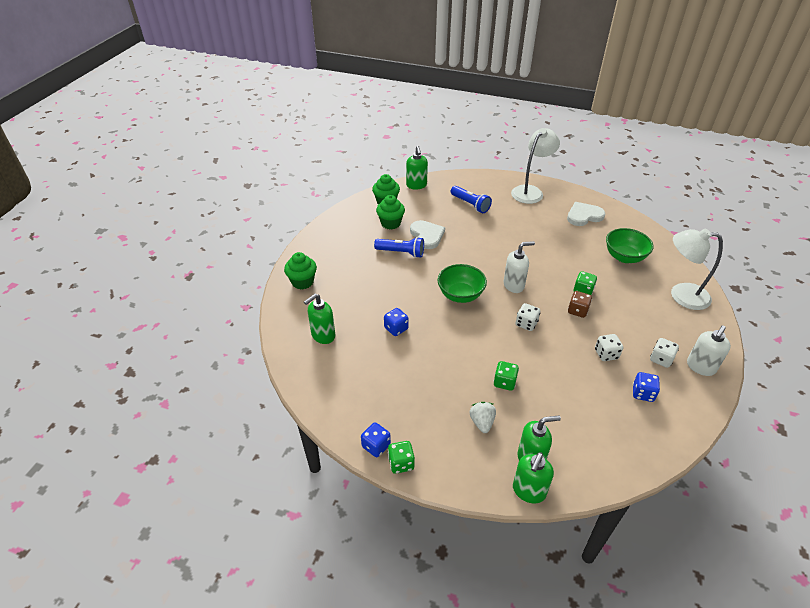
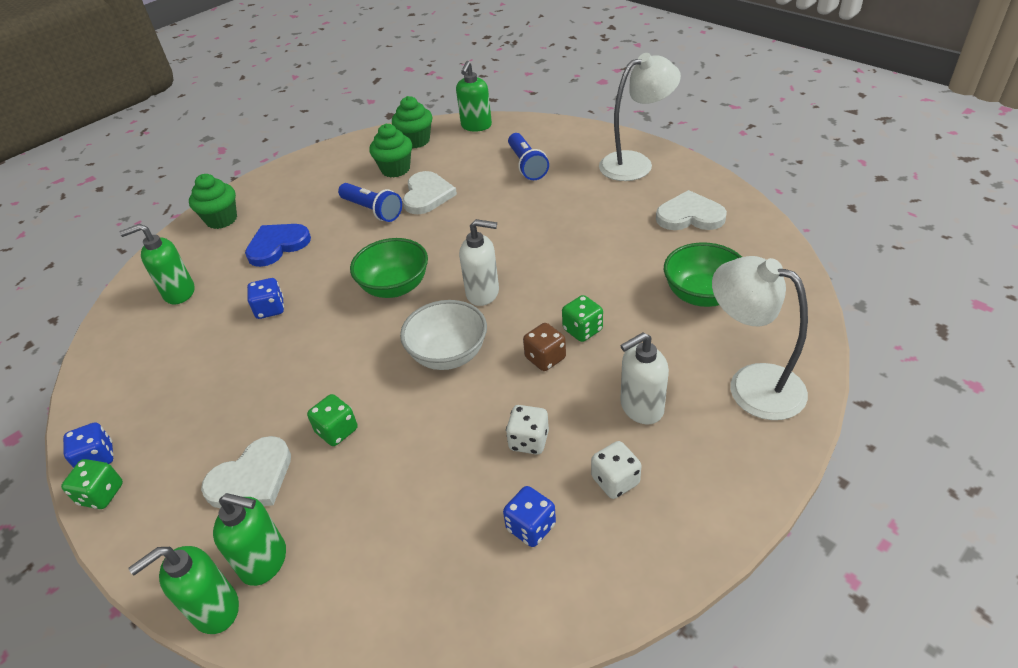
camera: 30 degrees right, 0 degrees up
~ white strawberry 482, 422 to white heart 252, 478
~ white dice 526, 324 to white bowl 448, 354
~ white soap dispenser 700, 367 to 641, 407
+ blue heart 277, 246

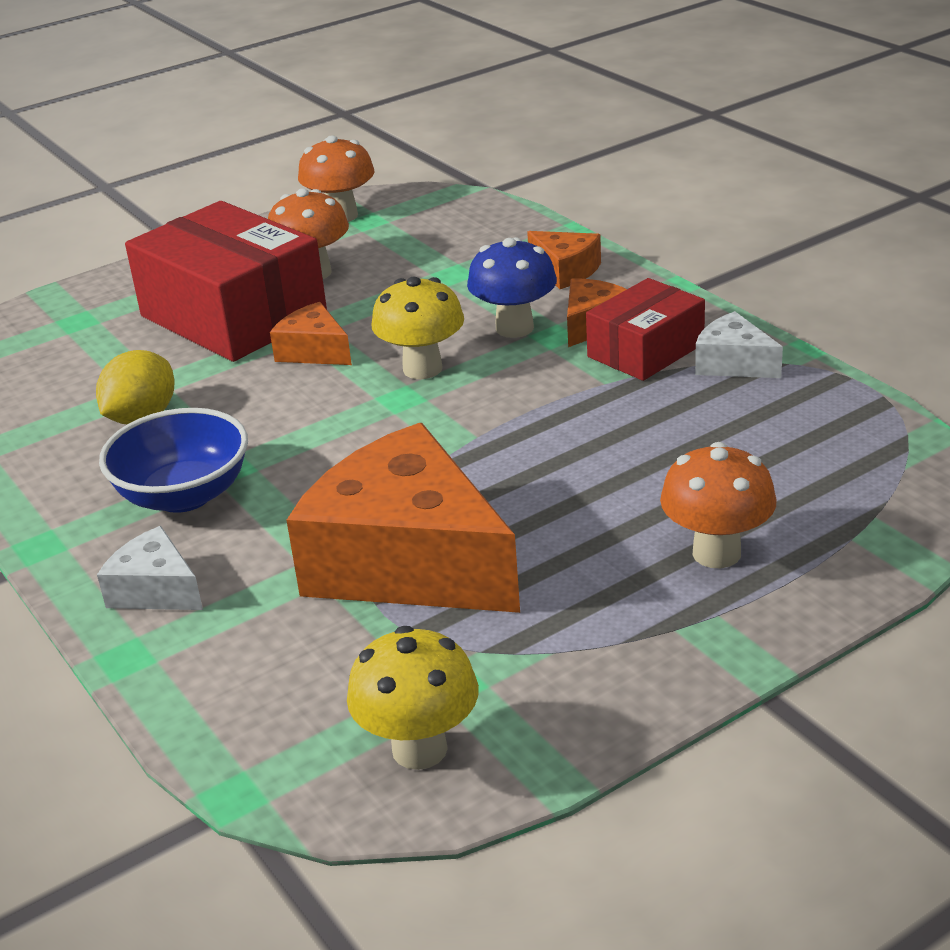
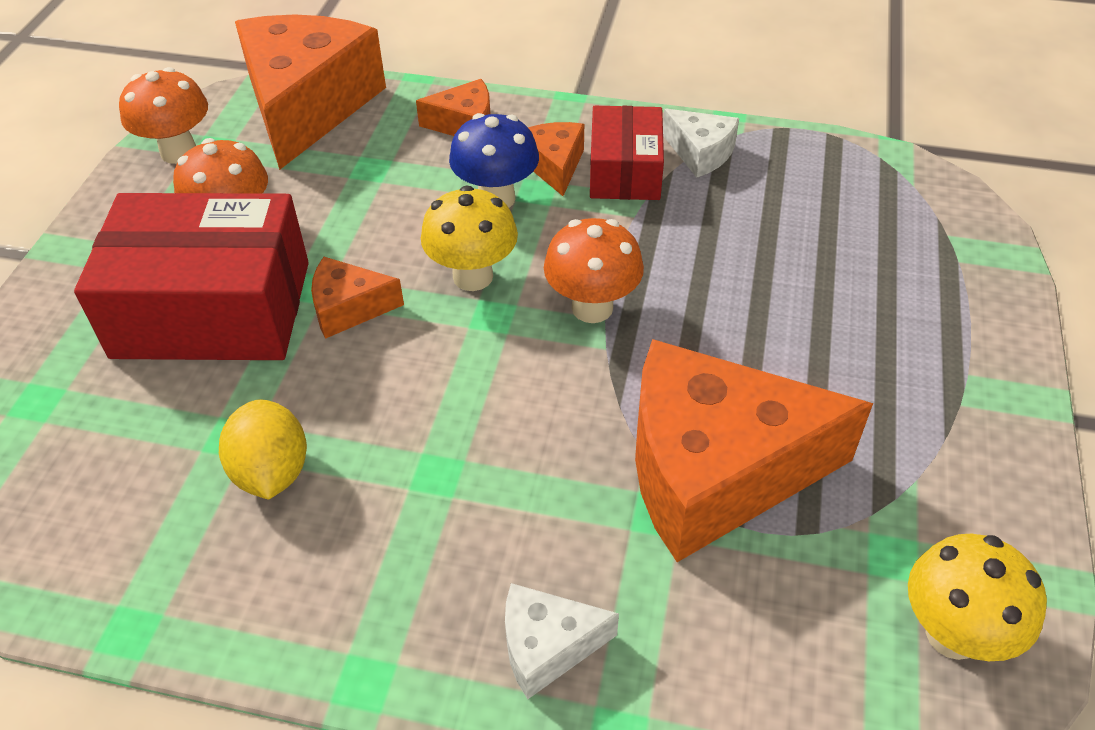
camera: 45 degrees left, 15 degrees up
- blue bowl 184, 495
~ orange mushroom 716, 553 to 592, 308
~ white cheese 733, 363 = 700, 153 135 degrees counterclockwise
+ orange cheese 307, 106

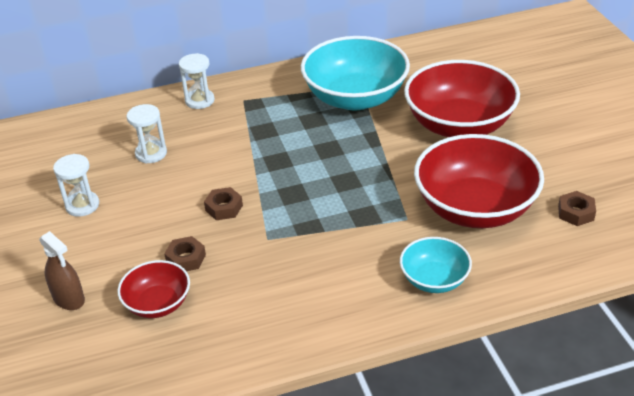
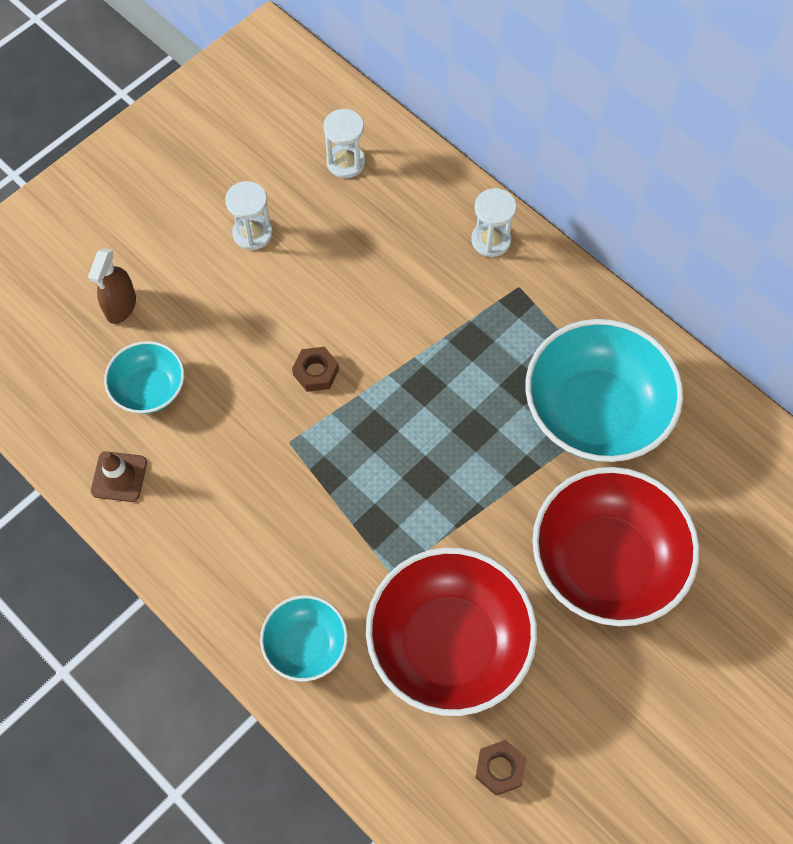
camera: 60 degrees right, 25 degrees up
~ red bowl 158, 304 to turquoise bowl 149, 389
~ white hourglass 151, 153 to 346, 162
- brown nut 186, 259
+ brown traffic cone 119, 477

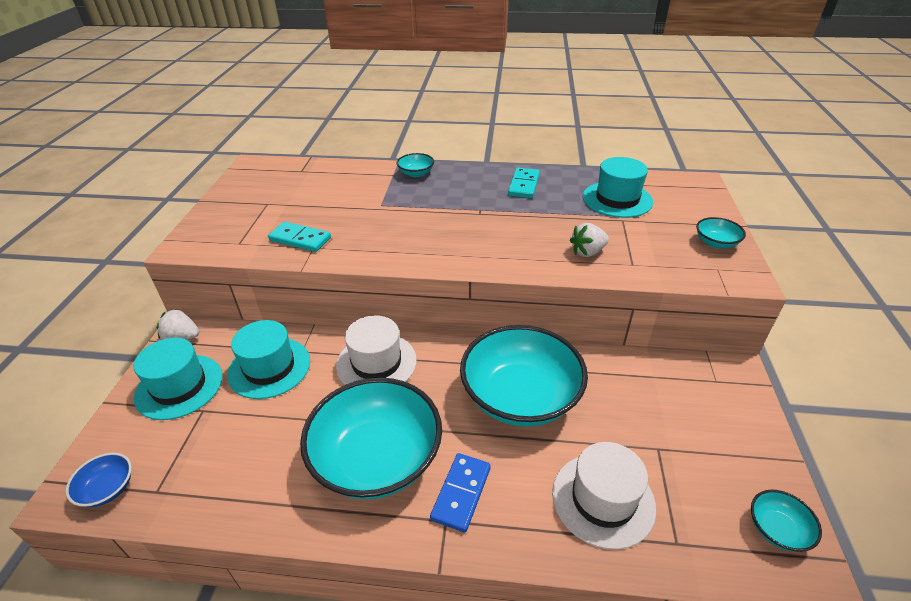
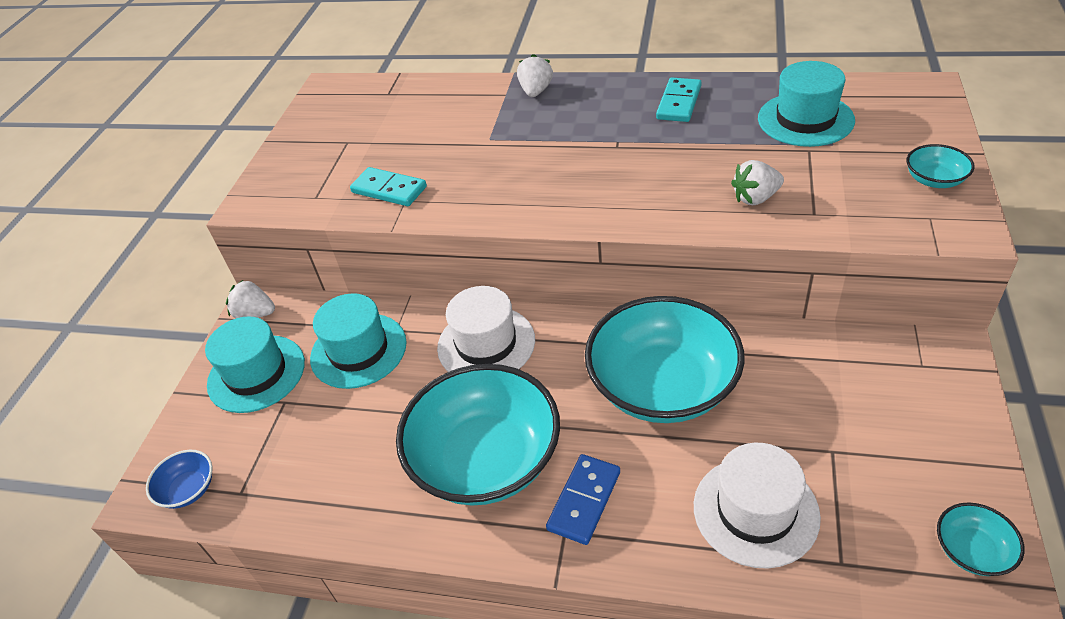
camera: 10 degrees right, 5 degrees up
~ turquoise bowl 416, 173 to white strawberry 536, 91

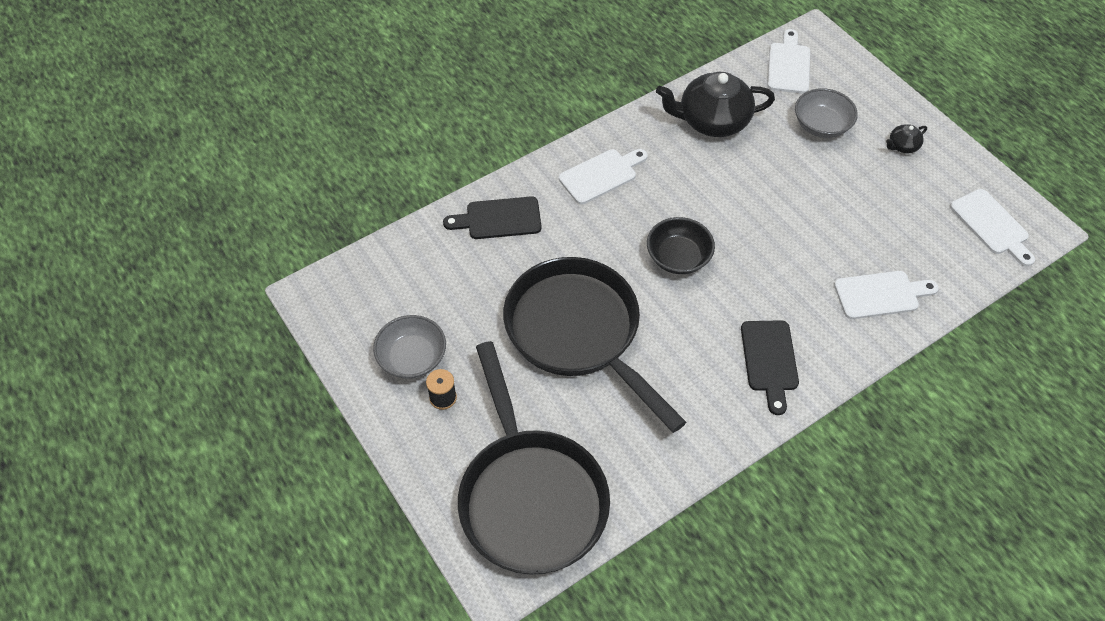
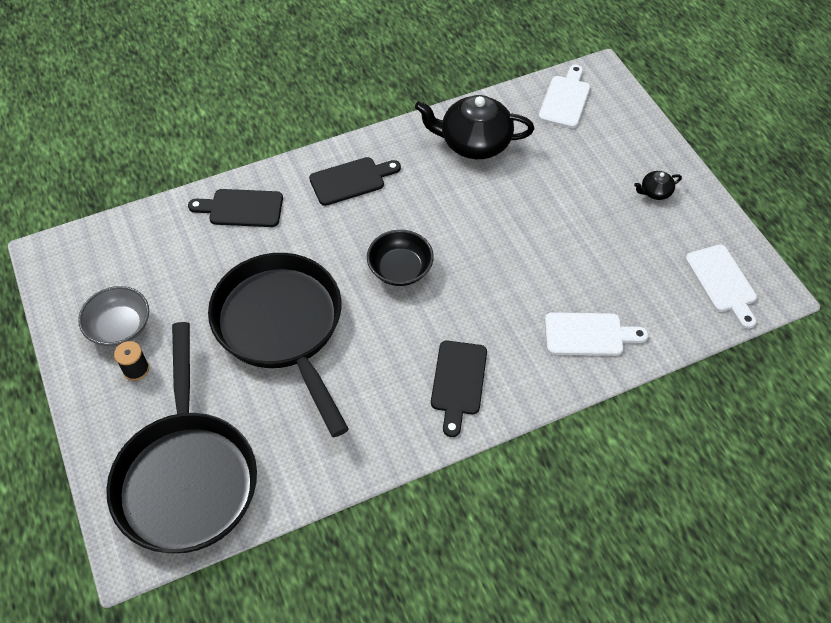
camera: 10 degrees right, 0 degrees up
~ white cutting board 601, 175 to black cutting board 351, 180
- grey bowl 821, 125

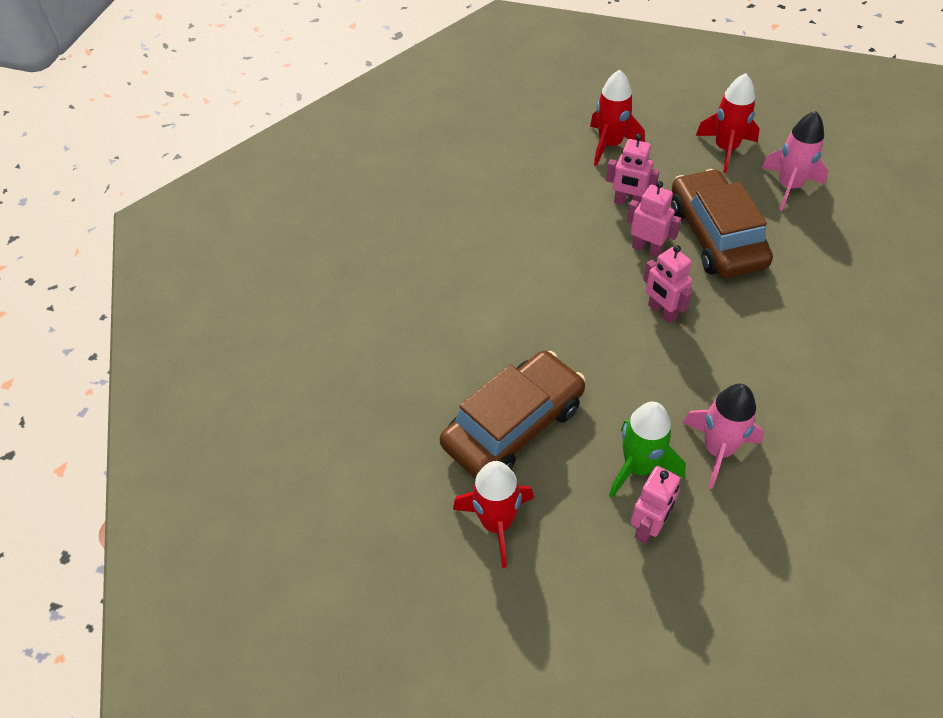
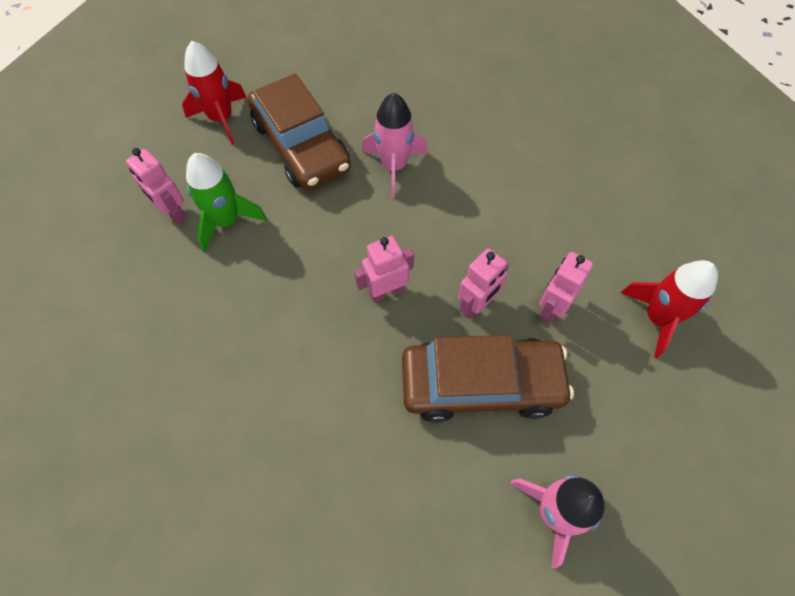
camera: 100 degrees right, 10 degrees up
~ pink rocket 717, 450 to 394, 166
- red rocket 725, 149

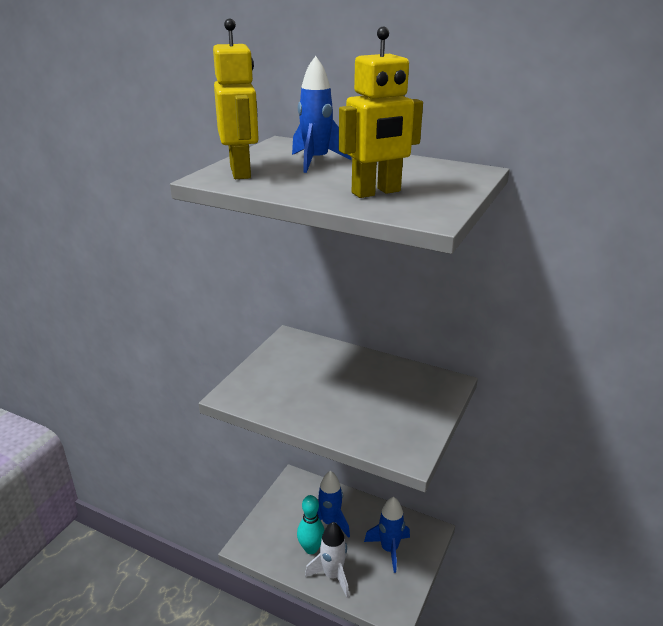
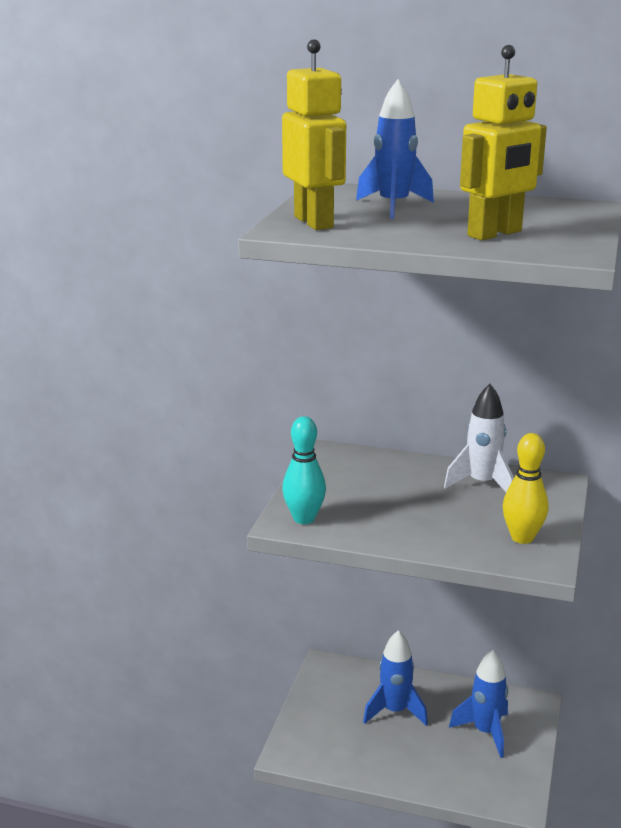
camera: 10 degrees left, 5 degrees down
~ turquoise bowling pin 311, 548 to 304, 518
~ white rocket 332, 575 to 482, 484
+ yellow bowling pin 522, 538

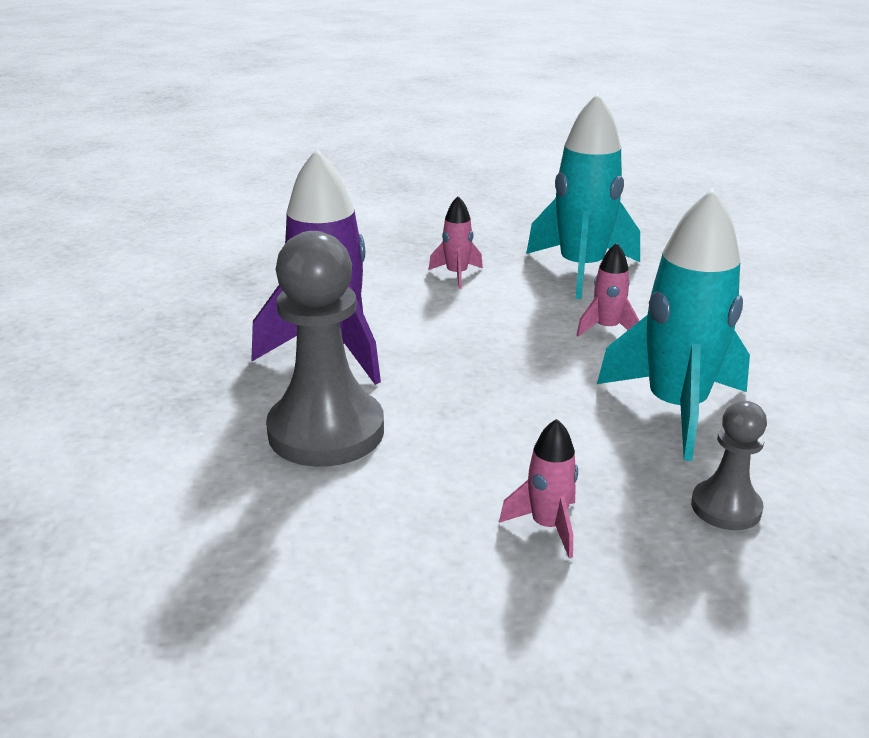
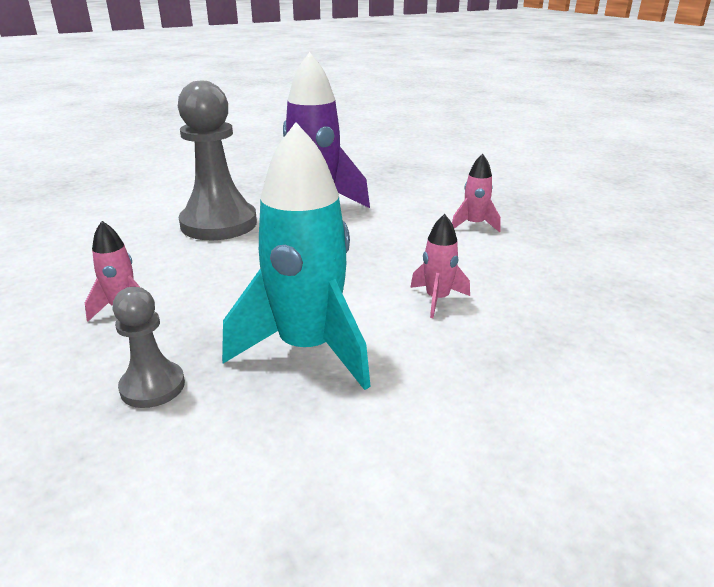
camera: 70 degrees right, 0 degrees up
- turquoise rocket 581, 270

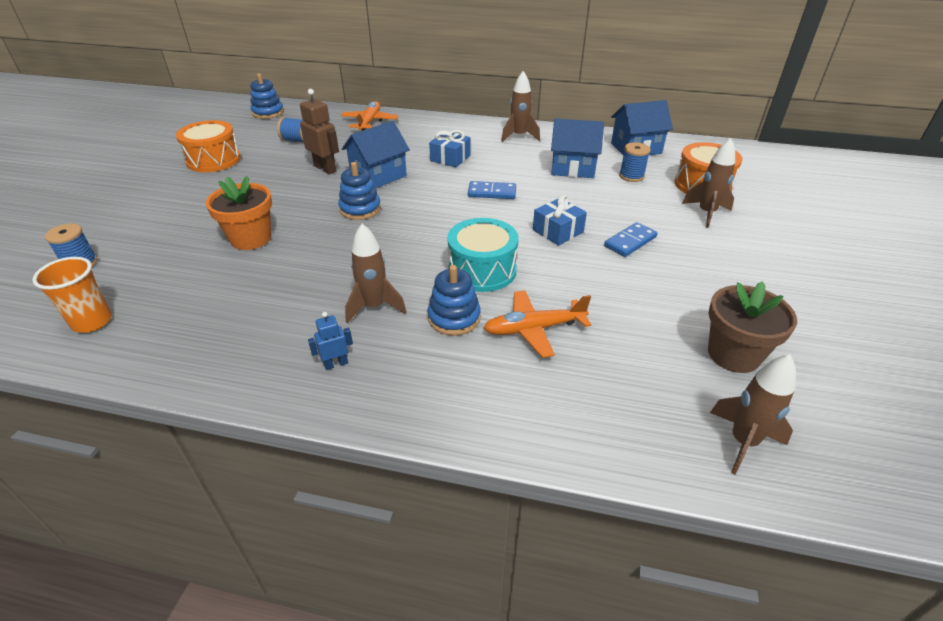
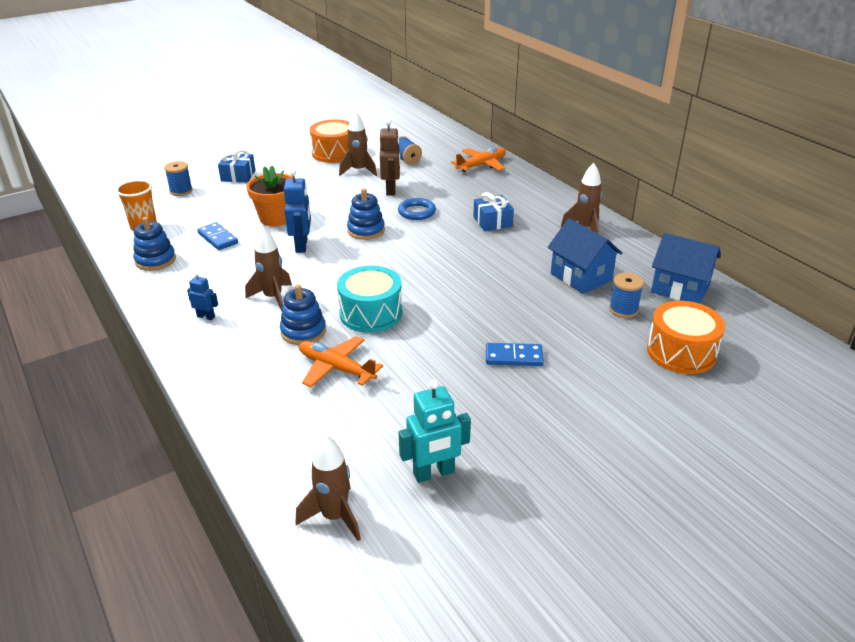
camera: 45 degrees right, 5 degrees down
~ blue stacking toy 268, 112 to 155, 260
~ blue house 378, 176 to blue ring 417, 212
~ blue domino 492, 192 to 218, 238
~ blue gift 558, 231 to 238, 176
~ brown rocket 706, 213 to 359, 171
~ brown flower pot 733, 354 to turquoise robot 434, 473
+ blue robot 302, 245

